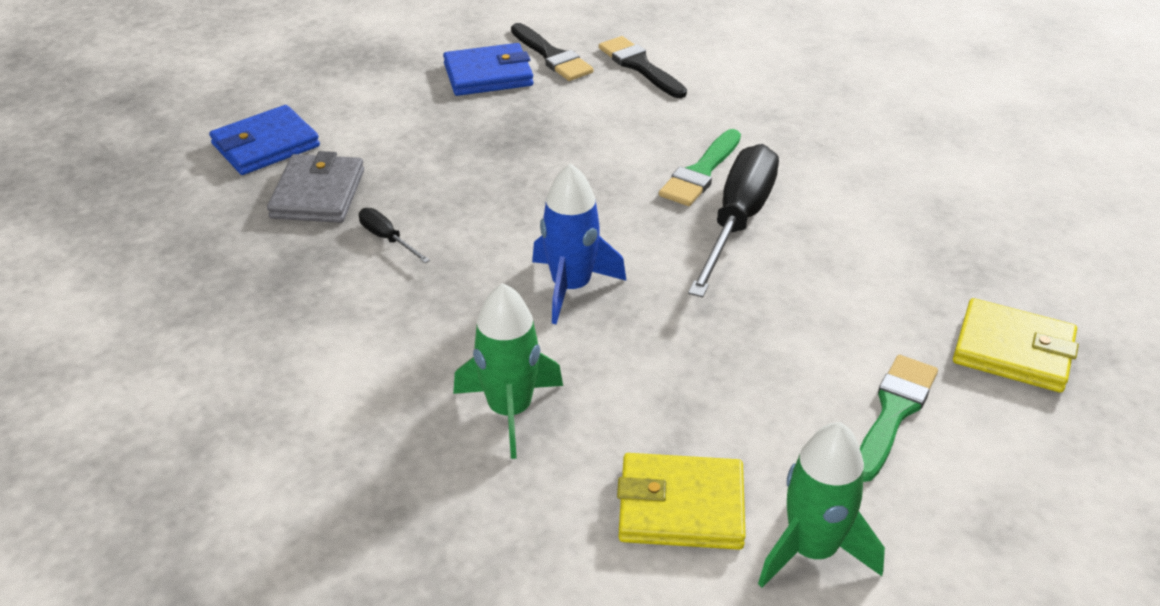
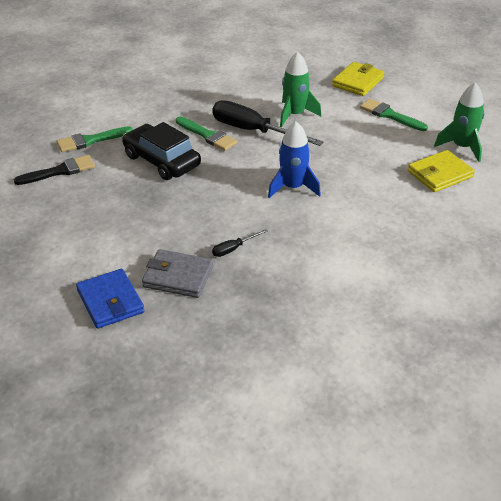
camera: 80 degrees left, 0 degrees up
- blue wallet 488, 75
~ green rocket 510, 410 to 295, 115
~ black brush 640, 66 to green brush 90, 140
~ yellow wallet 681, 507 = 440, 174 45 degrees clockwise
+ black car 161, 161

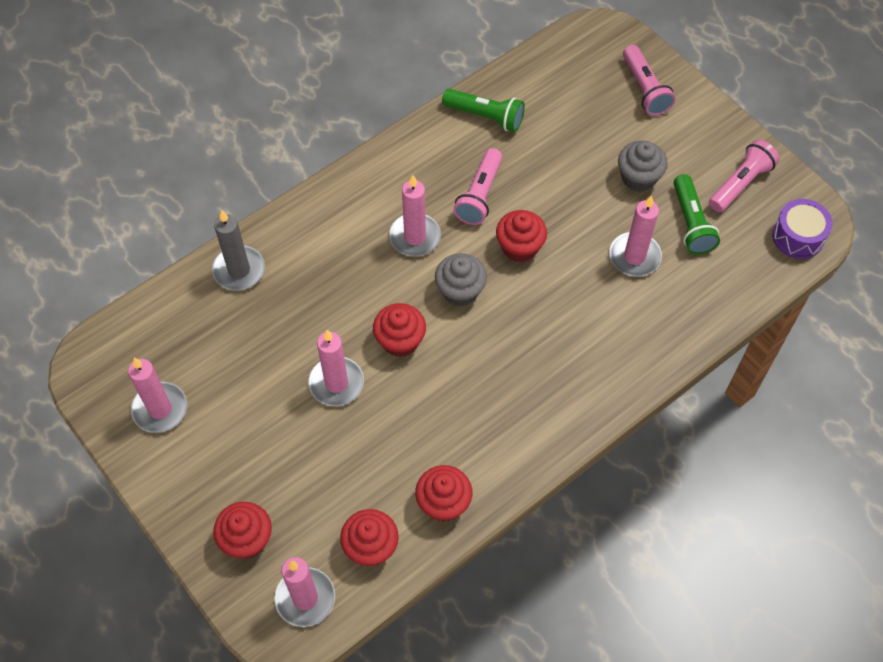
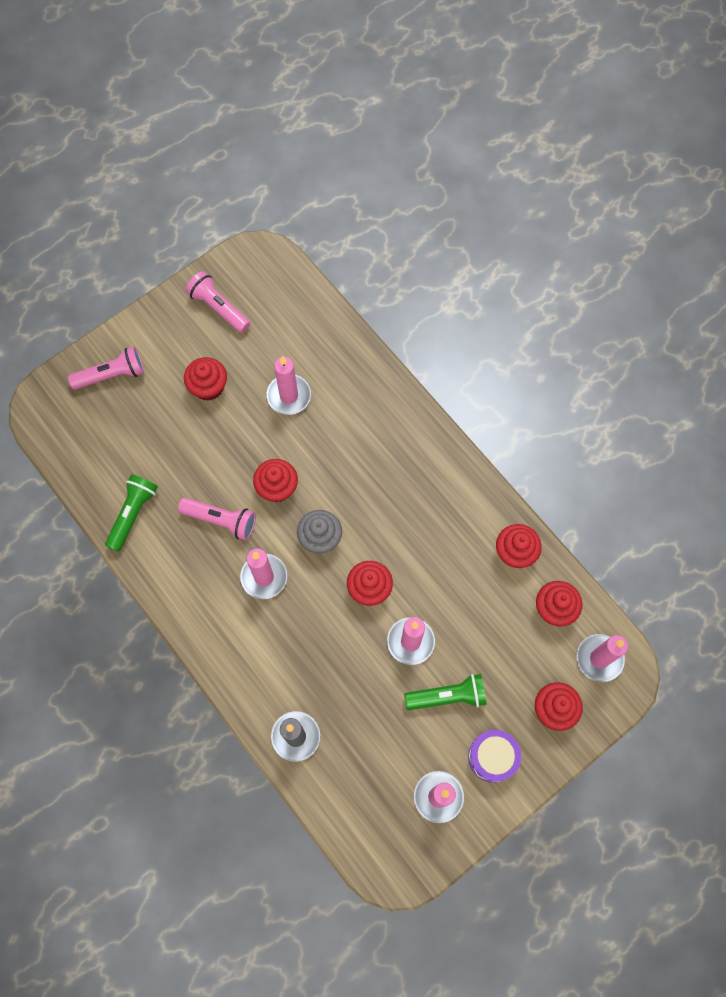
camera: 90 degrees left, 10 degrees up
~ grey cupcake 638, 178 to red cupcake 208, 387
~ green flashlight 691, 223 to 448, 696
~ purple drum 798, 236 to 492, 757

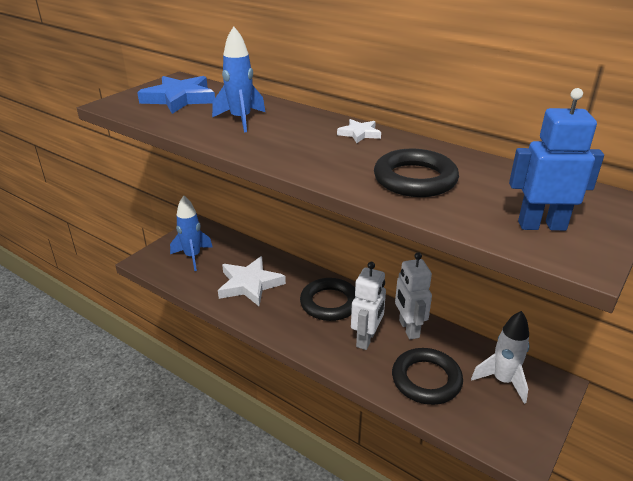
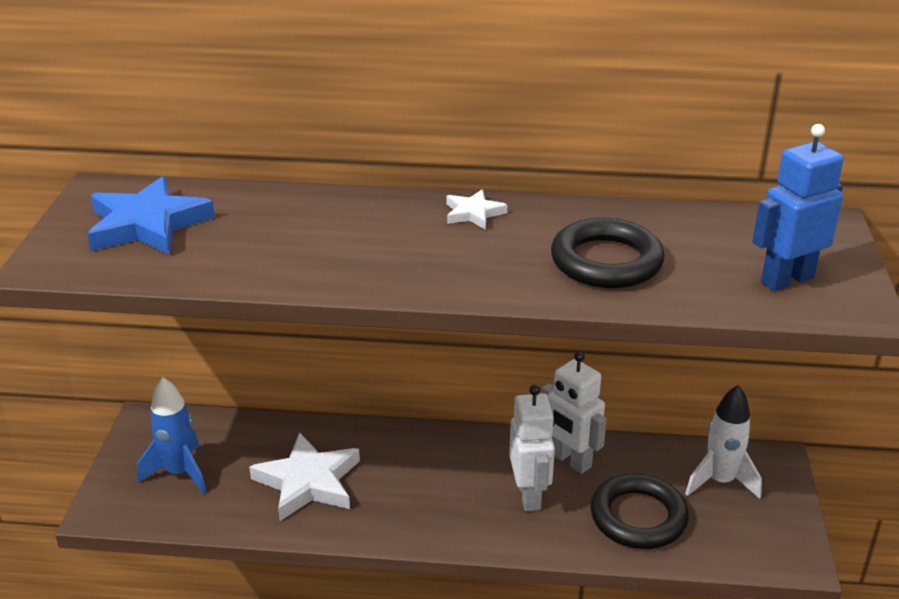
camera: 30 degrees left, 0 degrees up
- blue rocket 241, 120
- black ring 329, 303

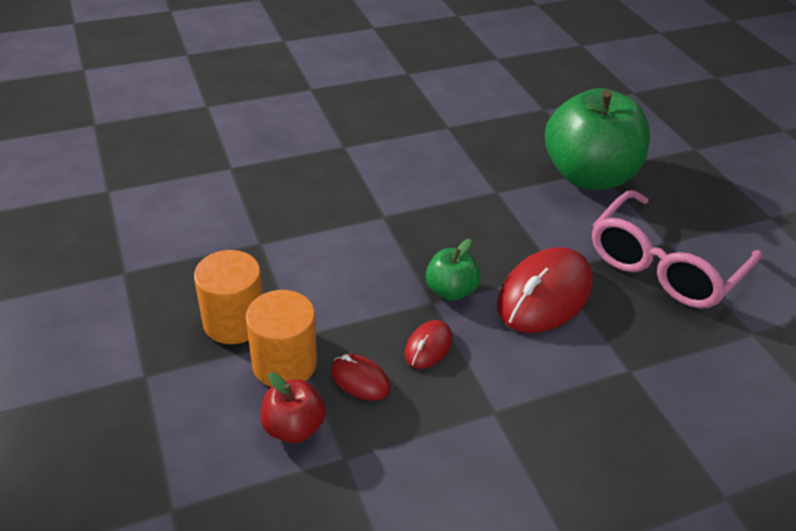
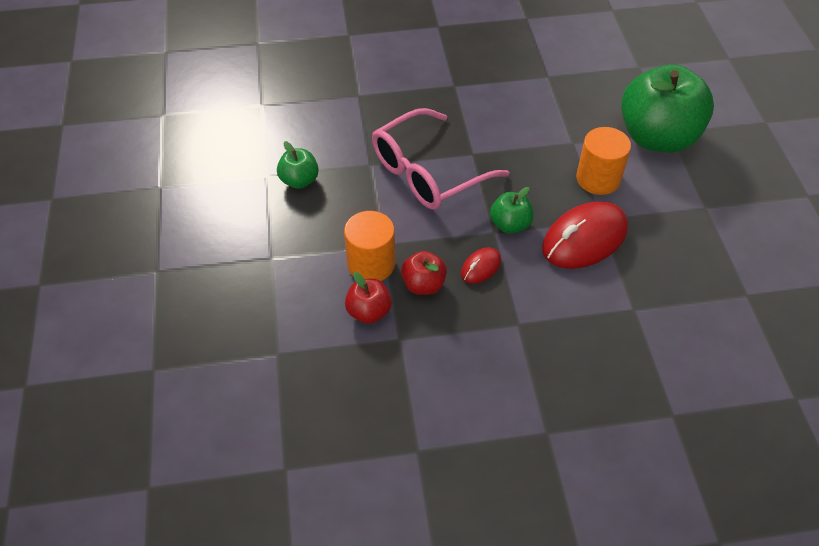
camera: 15 degrees right, 10 degrees up
~ orange cylinder 234, 322 to 598, 179
~ red mouse 360, 380 to red apple 423, 284
~ pink glasses 664, 264 to 429, 172
+ green apple 299, 180

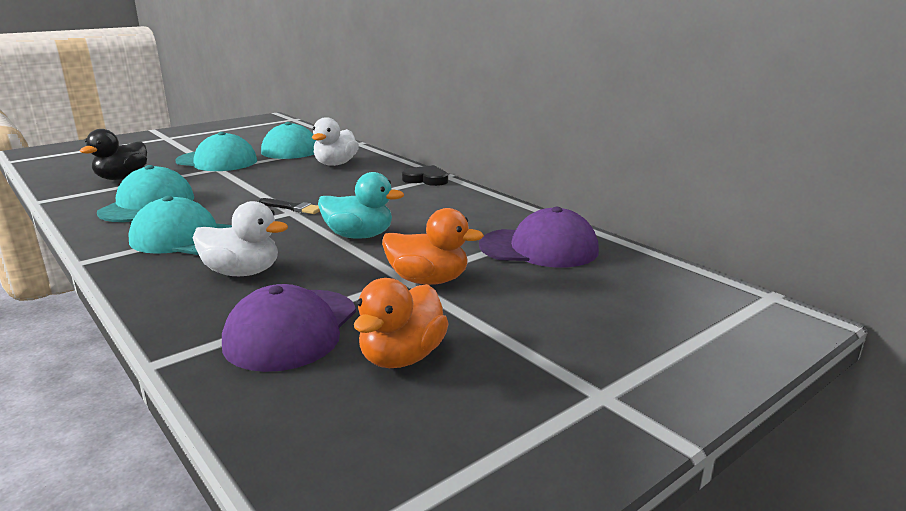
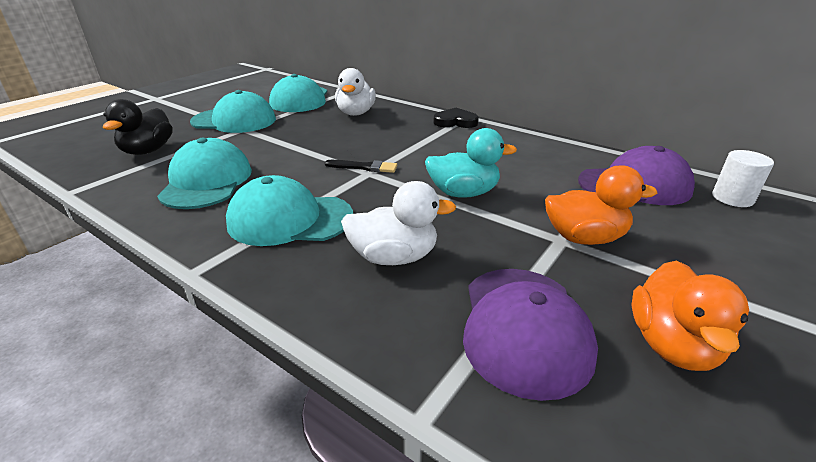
camera: 15 degrees left, 10 degrees up
+ white cylinder 732, 198

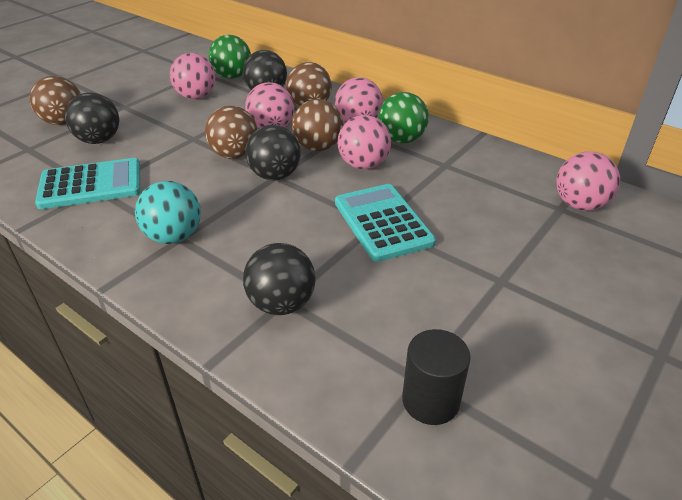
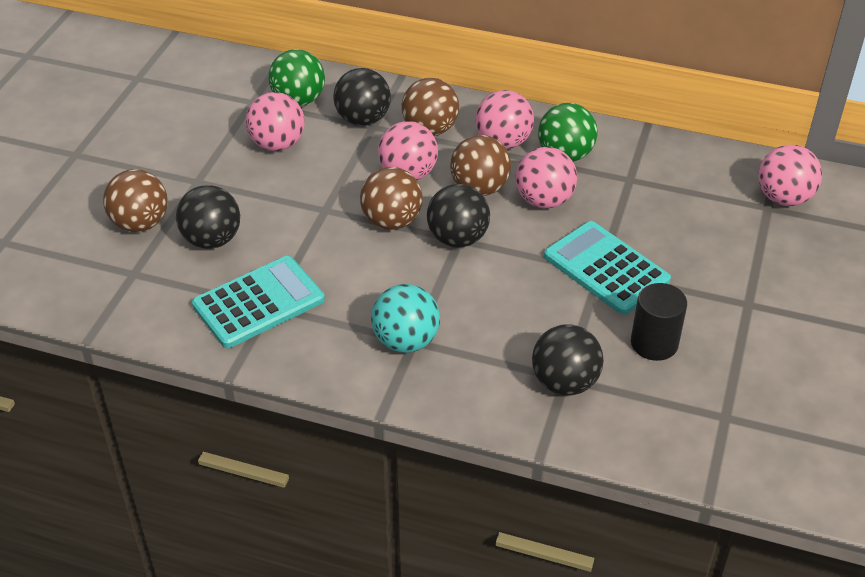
camera: 20 degrees left, 5 degrees up
~ black cylinder 430, 400 to 654, 343

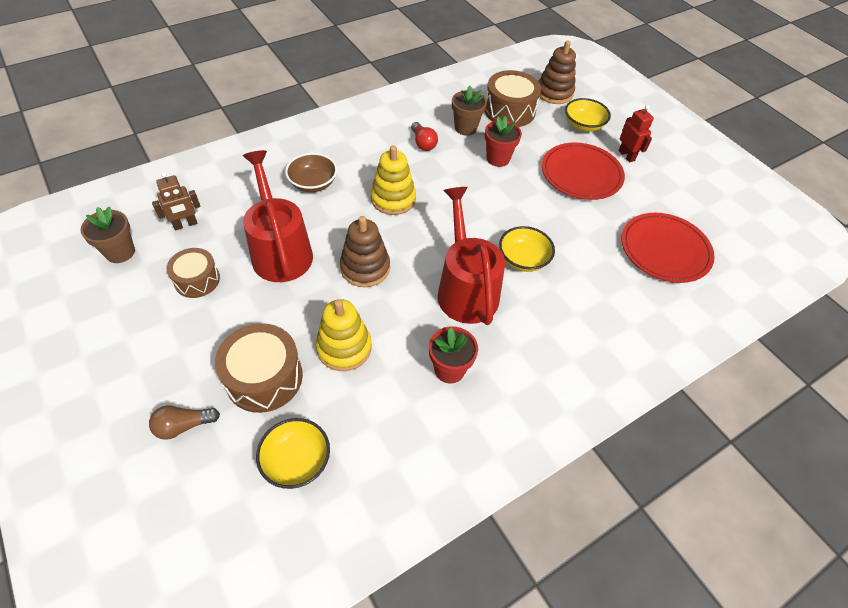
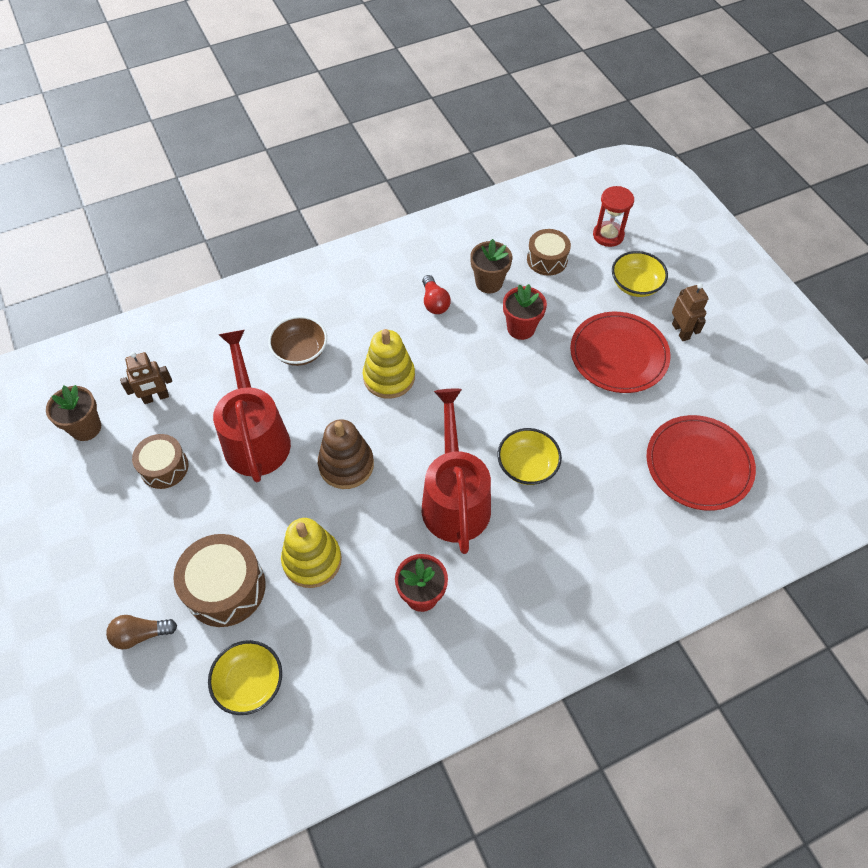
camera: 10 degrees right, 5 degrees up
~ brown drum 509, 110 = 547, 259 x0.65
~ brown stacking toy 554, 93 to red hourglass 608, 235
~ red robot 626, 155 to brown robot 681, 331

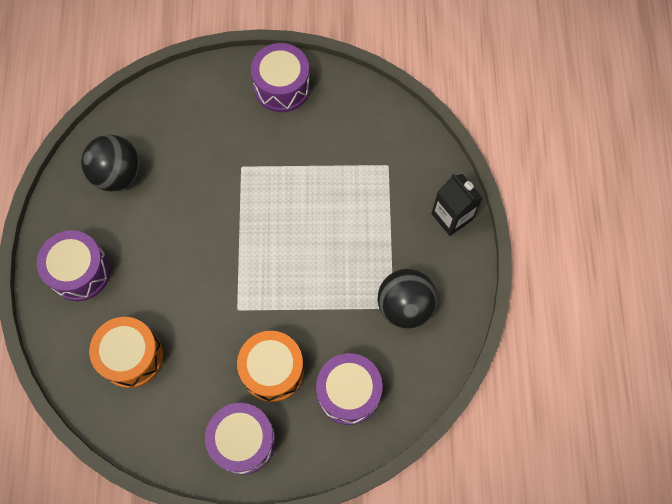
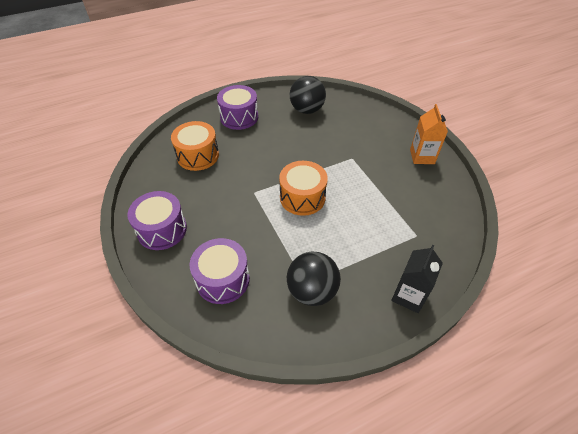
camera: 65 degrees right, 20 degrees down
~ orange drum 272, 370 to 302, 197
~ purple drum 282, 87 to orange carton 422, 156

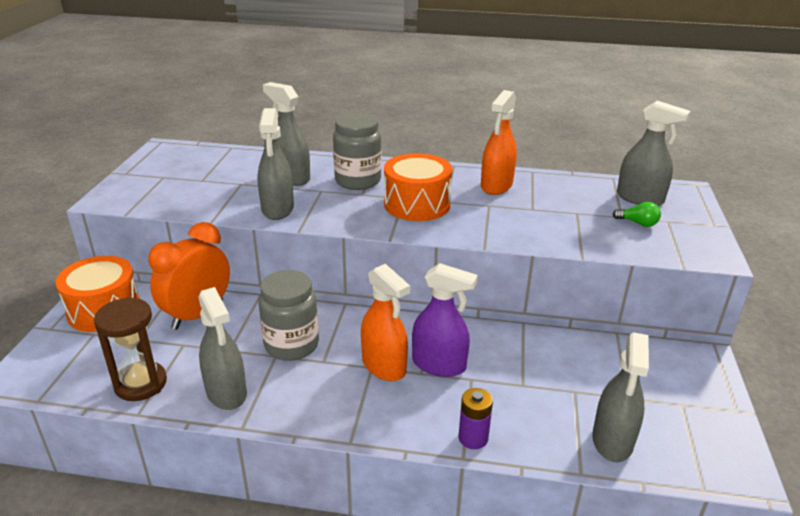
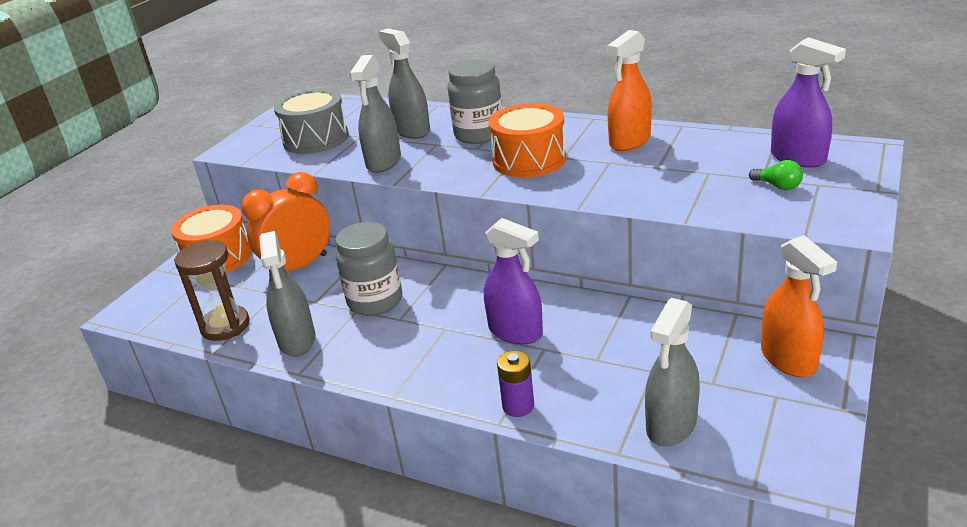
camera: 20 degrees right, 0 degrees up
~ orange spray bottle 384, 366 to 788, 359
~ grey spray bottle 640, 199 to purple spray bottle 798, 158
+ grey drum 316, 139

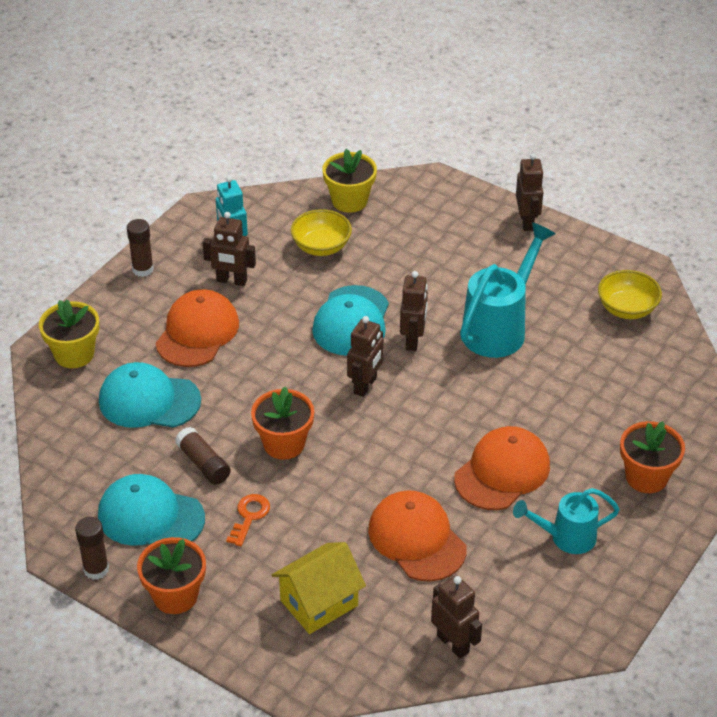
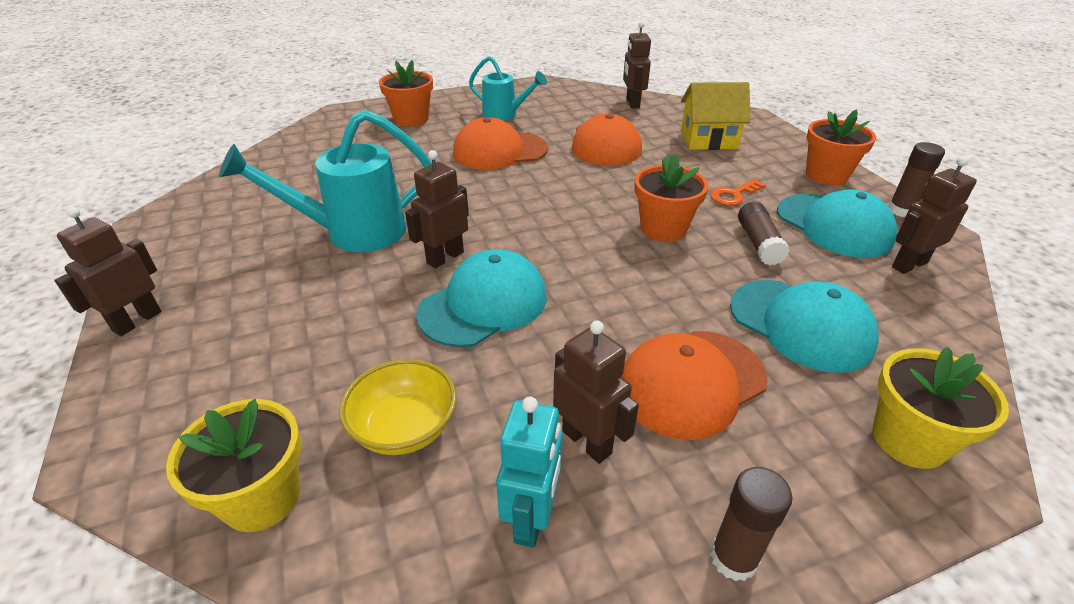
camera: 145 degrees left, 5 degrees down
~ brown robot 365, 385 to 909, 264
- yellow bowl 627, 309

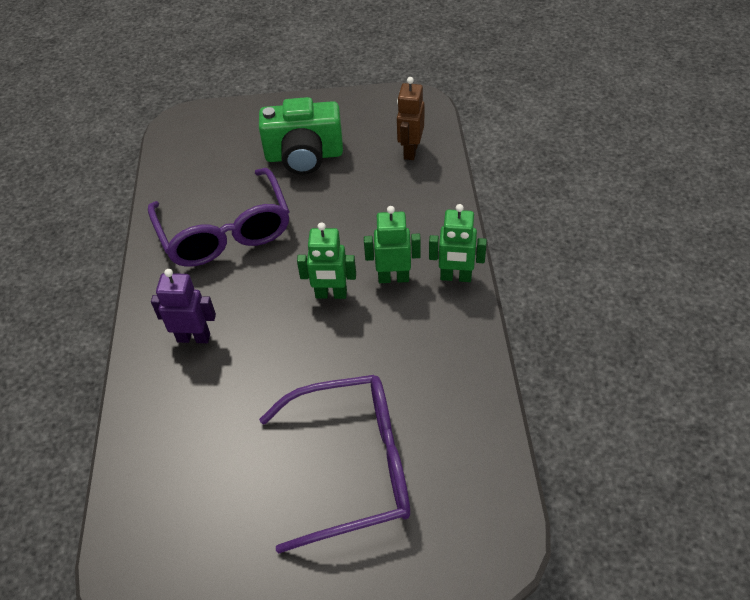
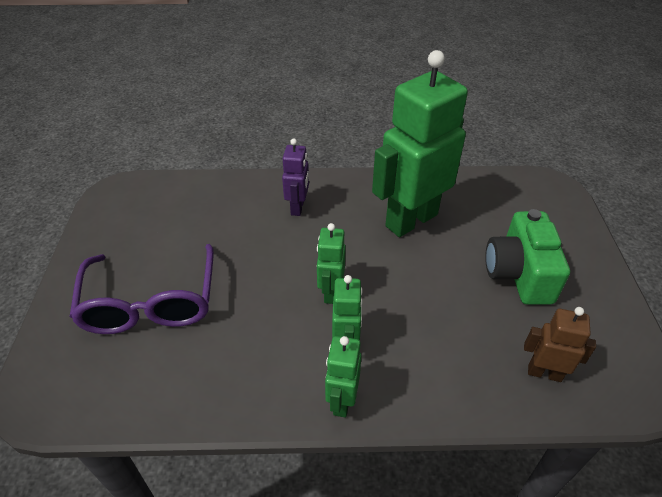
camera: 90 degrees right, 5 degrees down
~ purple glasses 225, 231 to green robot 411, 220

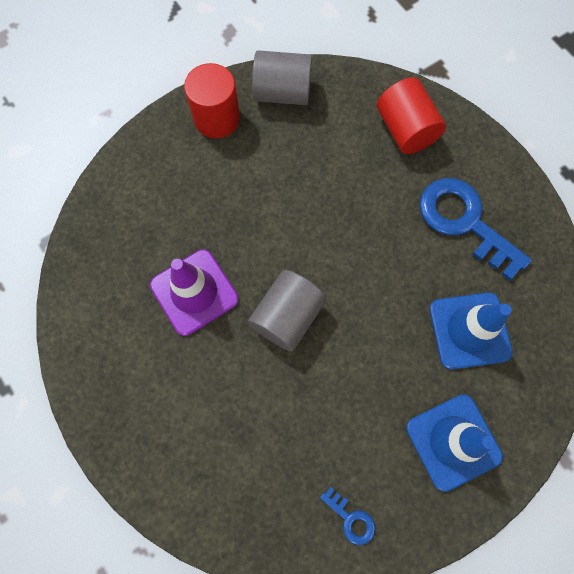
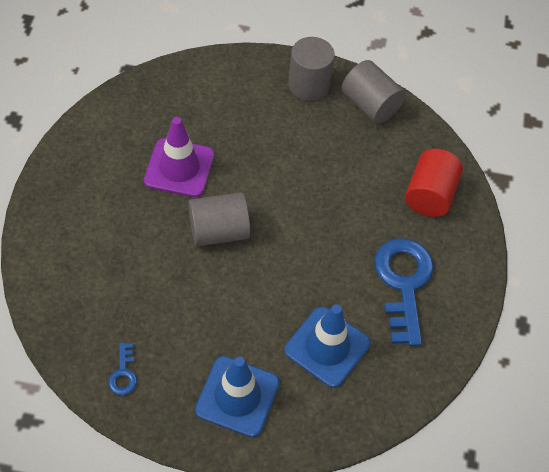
camera: 40 degrees right, 15 degrees down
~ red cylinder 217, 118 to grey cylinder 308, 85

